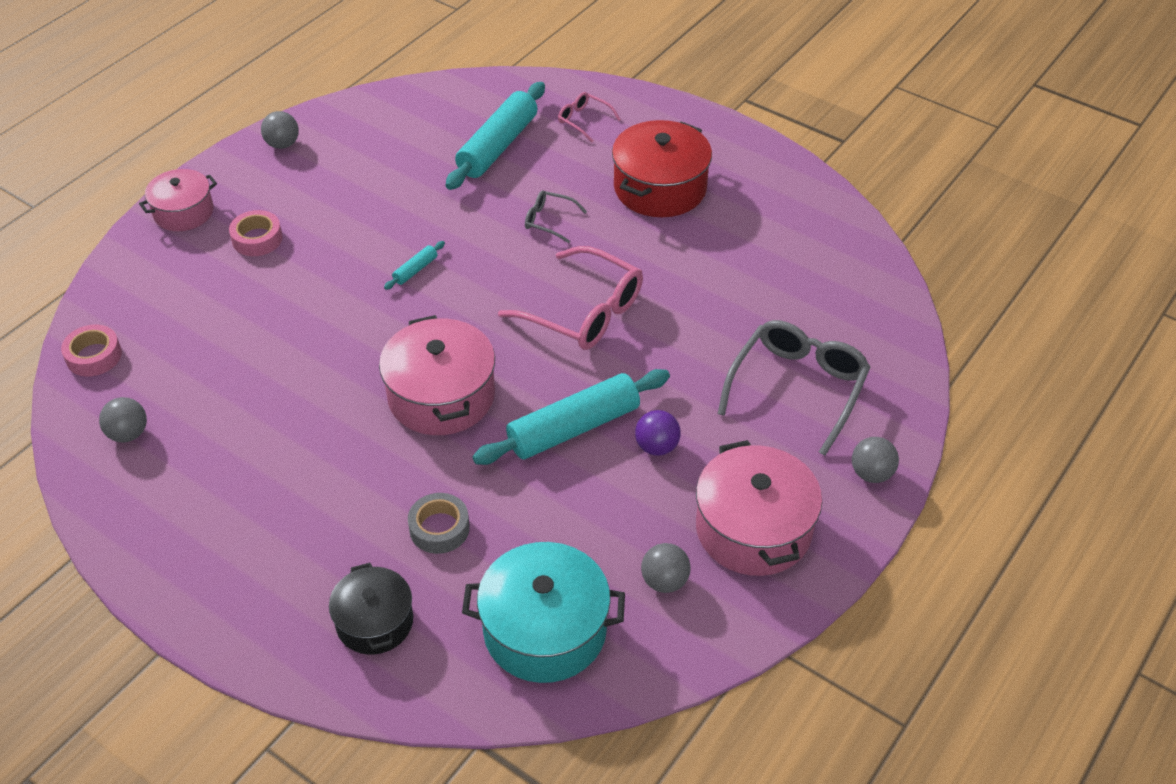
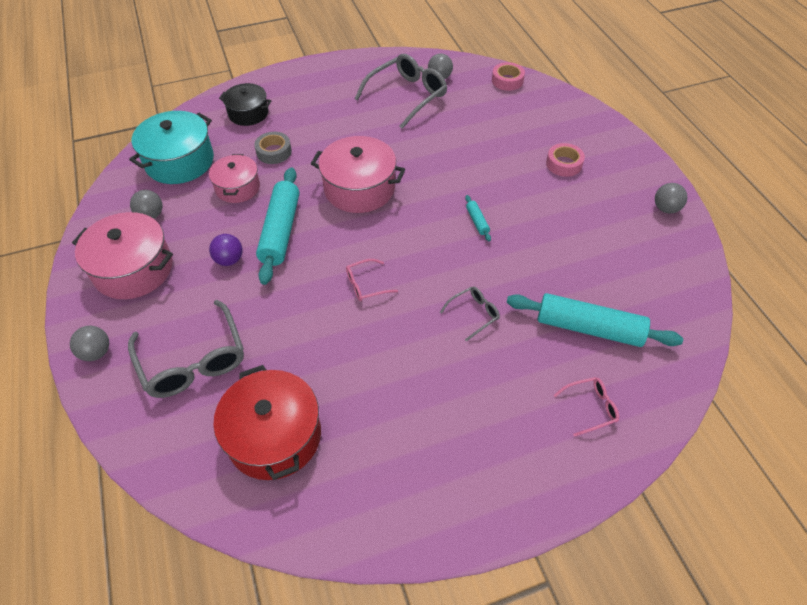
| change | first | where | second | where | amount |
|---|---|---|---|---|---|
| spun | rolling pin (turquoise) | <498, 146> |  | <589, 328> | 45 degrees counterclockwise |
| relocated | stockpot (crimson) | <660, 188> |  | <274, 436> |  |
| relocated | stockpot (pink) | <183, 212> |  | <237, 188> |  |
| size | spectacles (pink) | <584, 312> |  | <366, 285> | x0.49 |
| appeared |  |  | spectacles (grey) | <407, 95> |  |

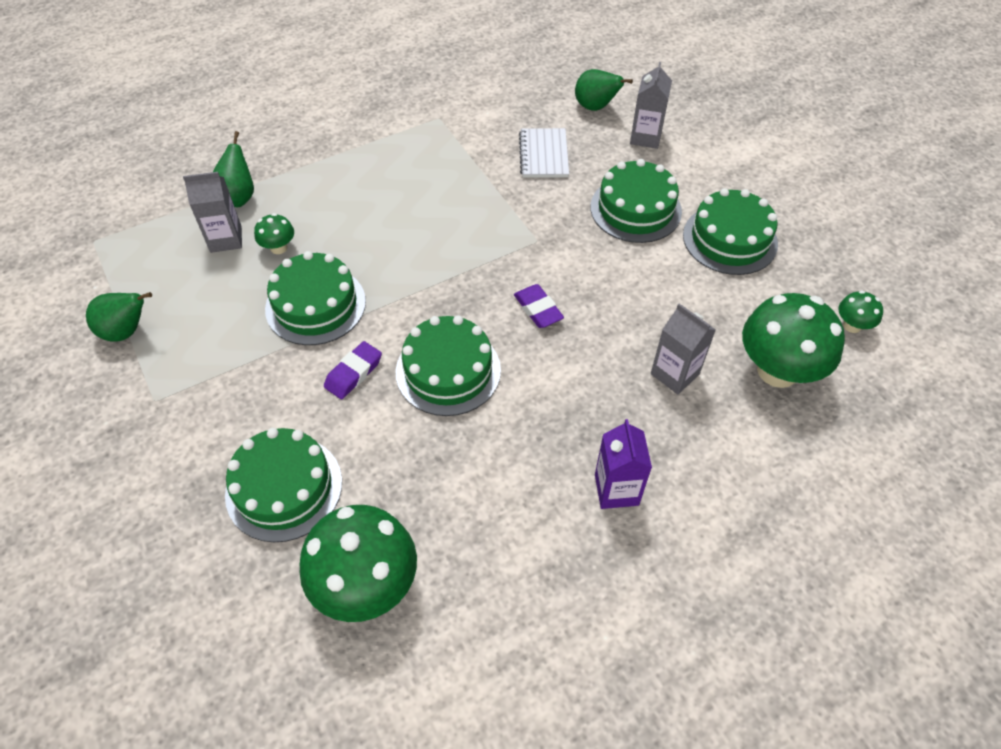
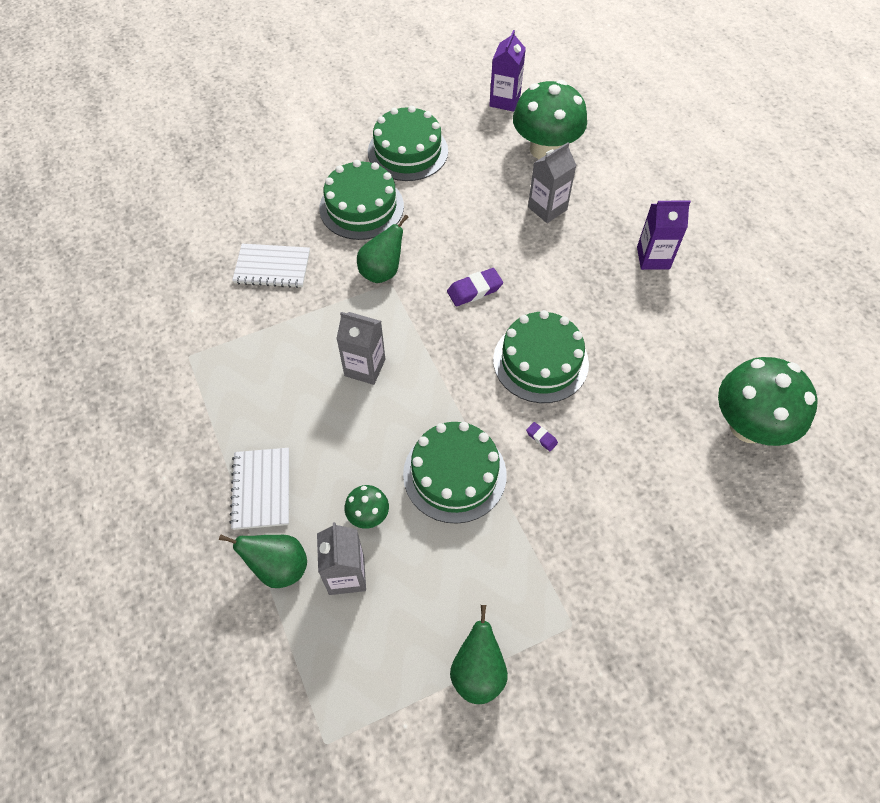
| change | first | where | second | where | amount |
|---|---|---|---|---|---|
| relocated | milk carton (grey) | <645, 137> |  | <365, 367> |  |
| relocated | toy pear (emerald) | <595, 107> |  | <382, 271> |  |
| exchanged | mushroom (emerald) | <852, 325> | milk carton (purple) | <505, 101> |  |
| size | eraser (purple) | <353, 373> |  | <541, 438> | x0.54 |
| missing | gateau (emerald) | <284, 488> |  |  |  |
| appeared |  |  | notebook (white) | <261, 489> |  |

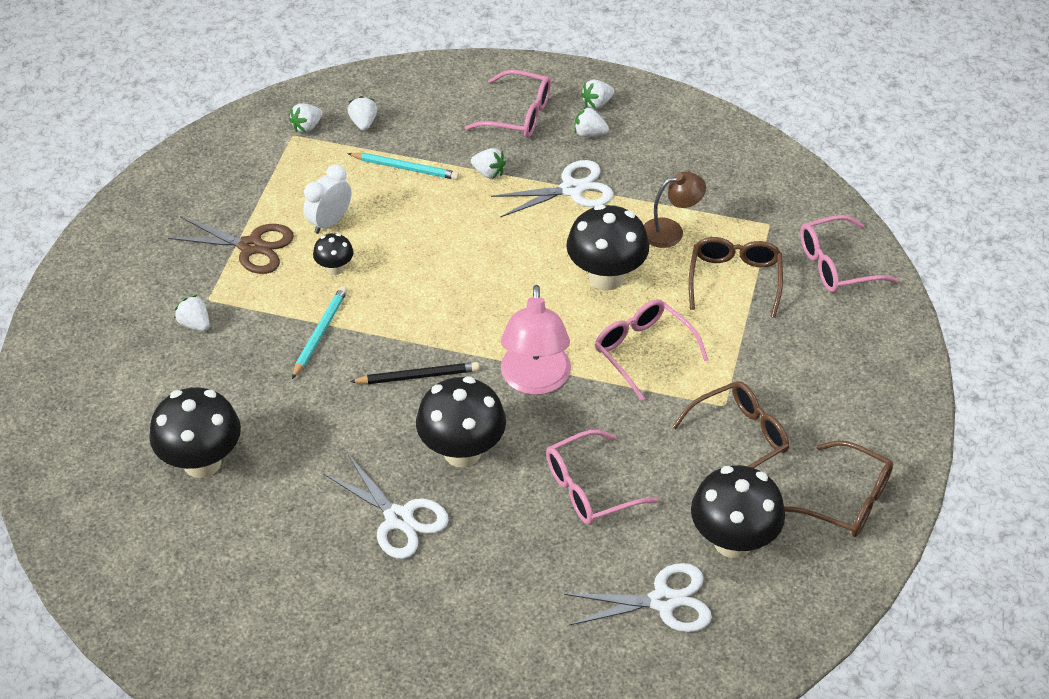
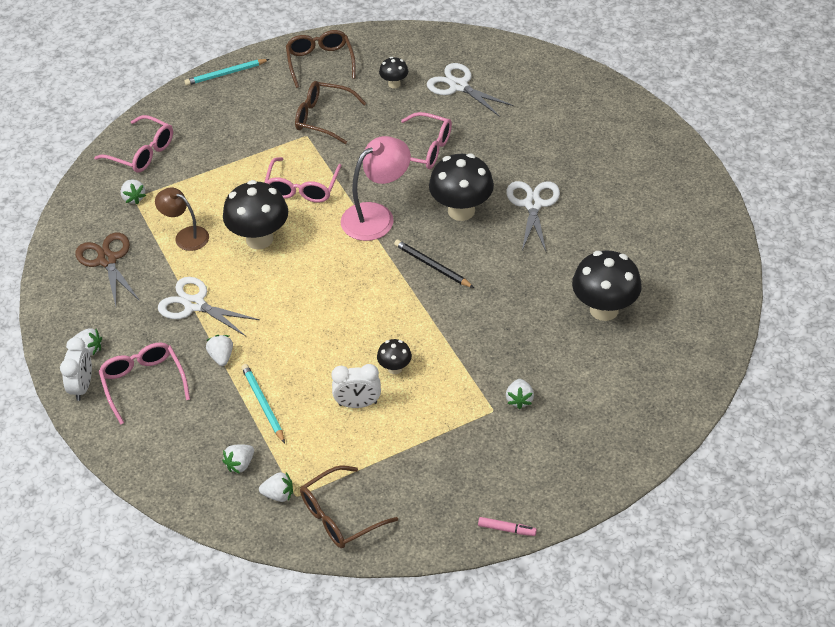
| change | first | where | second | where | amount |
|---|---|---|---|---|---|
| relocated | strawberry (white) | <589, 133> |  | <134, 198> |  |
| relocated | pair of scissors (dark brown) | <251, 246> |  | <107, 260> |  |
| relocated | spectacles (dark brown) | <734, 279> |  | <339, 516> |  |
| relocated | pencil (turquoise) | <320, 333> |  | <226, 74> |  |
| size | mushroom (ebony) | <733, 541> |  | <394, 84> | x0.50 |
| appeared |  |  | clock (white) | <82, 386> |  |
| appeared |  |  | felt pen (pink) | <506, 529> |  |

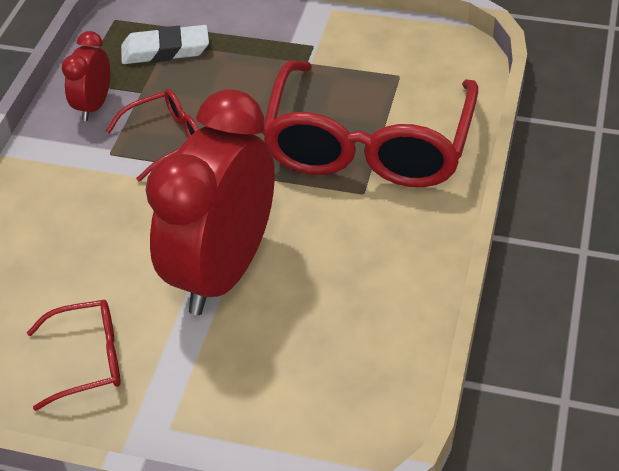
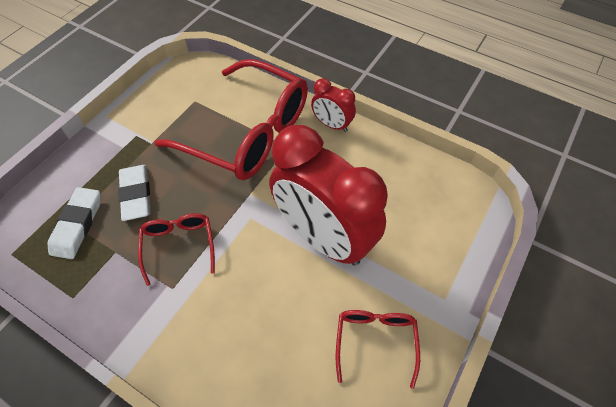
| change | first | where | second | where | amount |
|---|---|---|---|---|---|
| relocated | clock (crimson) | <94, 106> |  | <332, 125> |  |
| appeared |  |  | eraser (white) | <136, 195> |  |

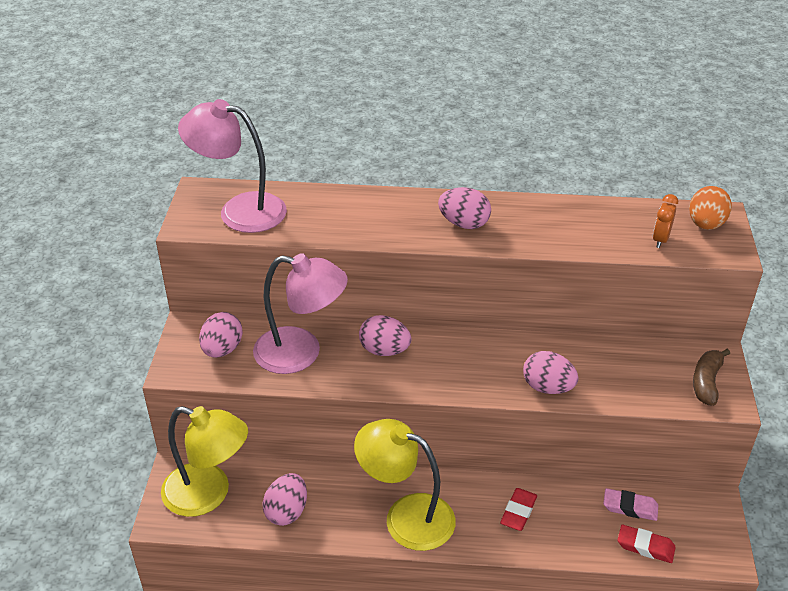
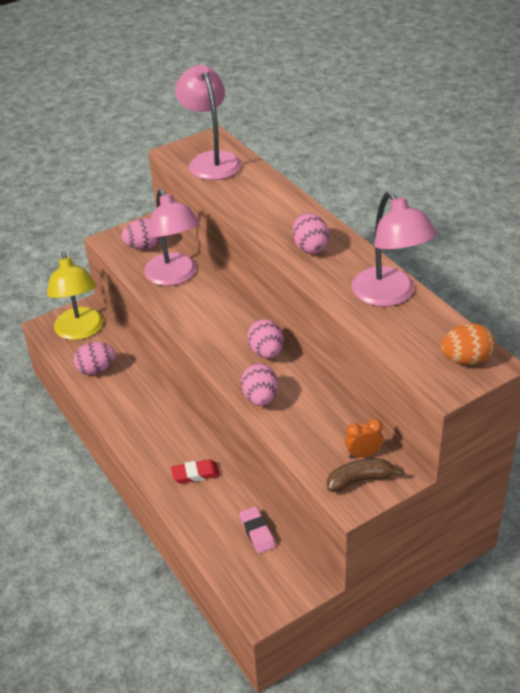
| change | first | where | second | where | amount |
|---|---|---|---|---|---|
| relocated | clock (orange-coloured) | <660, 239> |  | <363, 454> |  |
| relocated | toy egg (pink) | <384, 350> |  | <266, 352> |  |
| missing | lamp (golden) | <406, 516> |  |  |  |
| missing | eraser (crimson) | <645, 546> |  |  |  |
| appeared |  |  | lamp (pink) | <390, 295> |  |

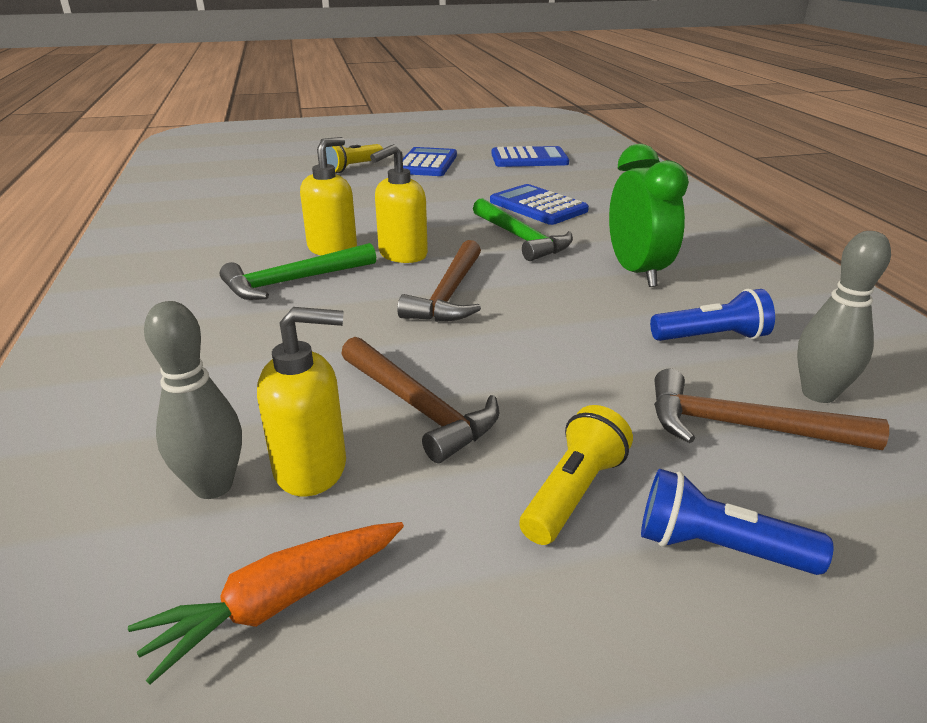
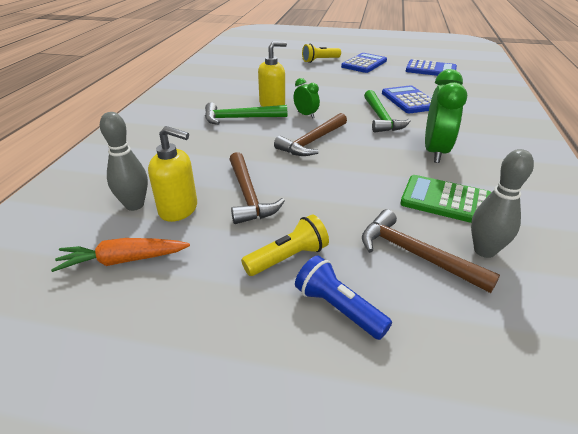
| change | first | where | second | where | amount |
|---|---|---|---|---|---|
| exchanged | pump bottle (golden) | <402, 255> | clock (emerald) | <306, 115> |  |
| exchanged | torch (royal blue) | <711, 337> | adding machine (emerald) | <446, 201> |  |

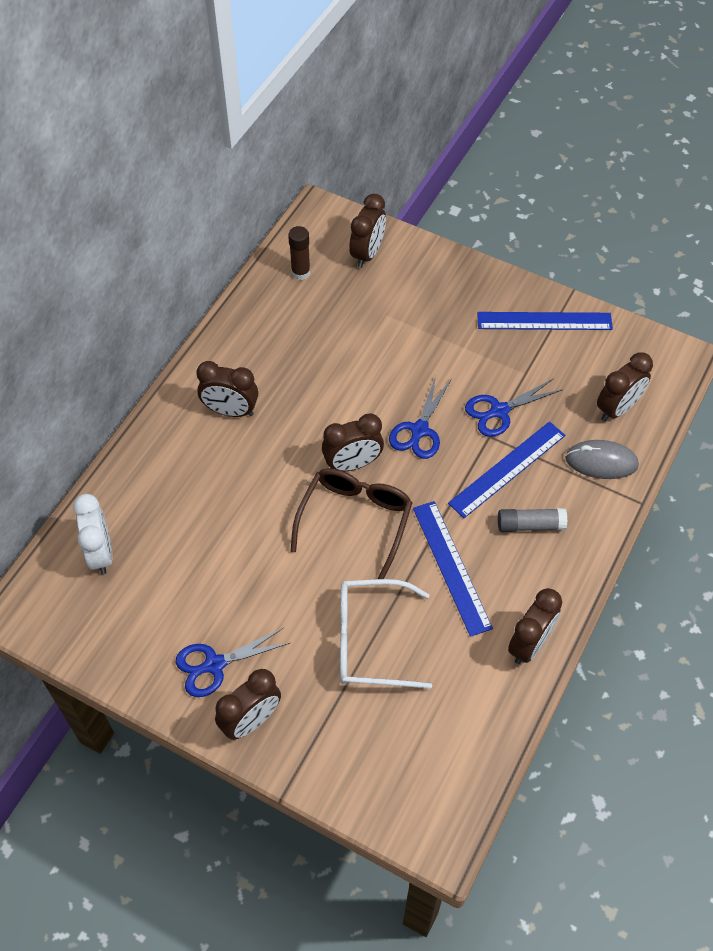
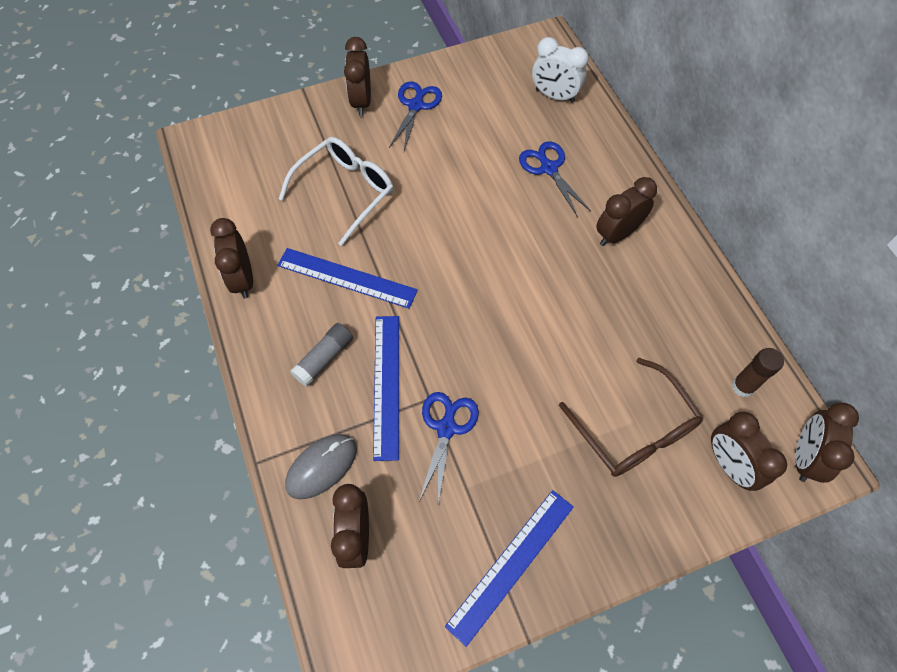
| change | first | where | second | where | amount |
|---|---|---|---|---|---|
| relocated | pair of scissors (royal blue) | <419, 431> |  | <548, 168> |  |
| relocated | clock (dark brown) | <352, 464> |  | <804, 457> |  |
| relocated | spectacles (dark brown) | <355, 520> |  | <634, 430> |  |

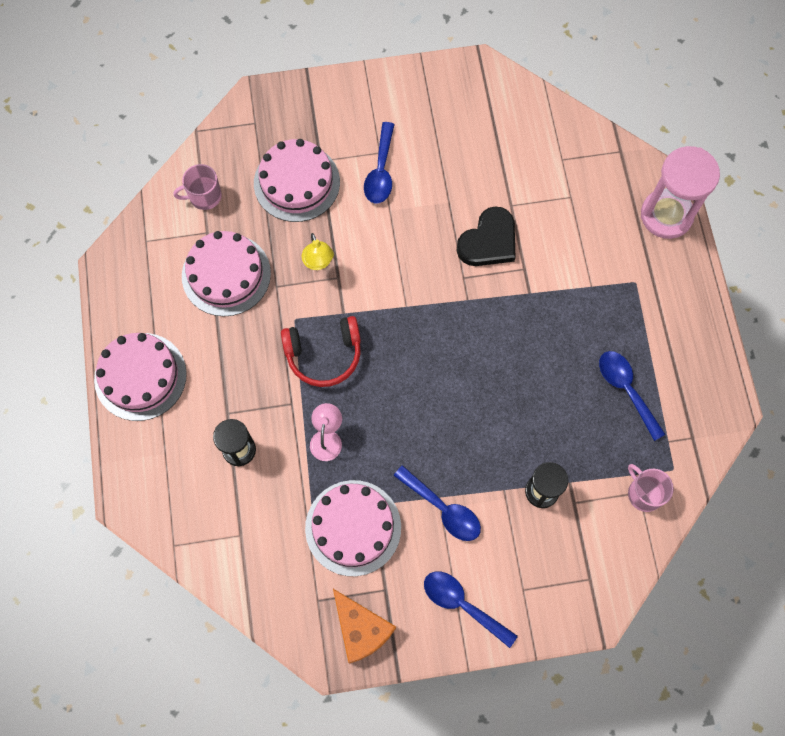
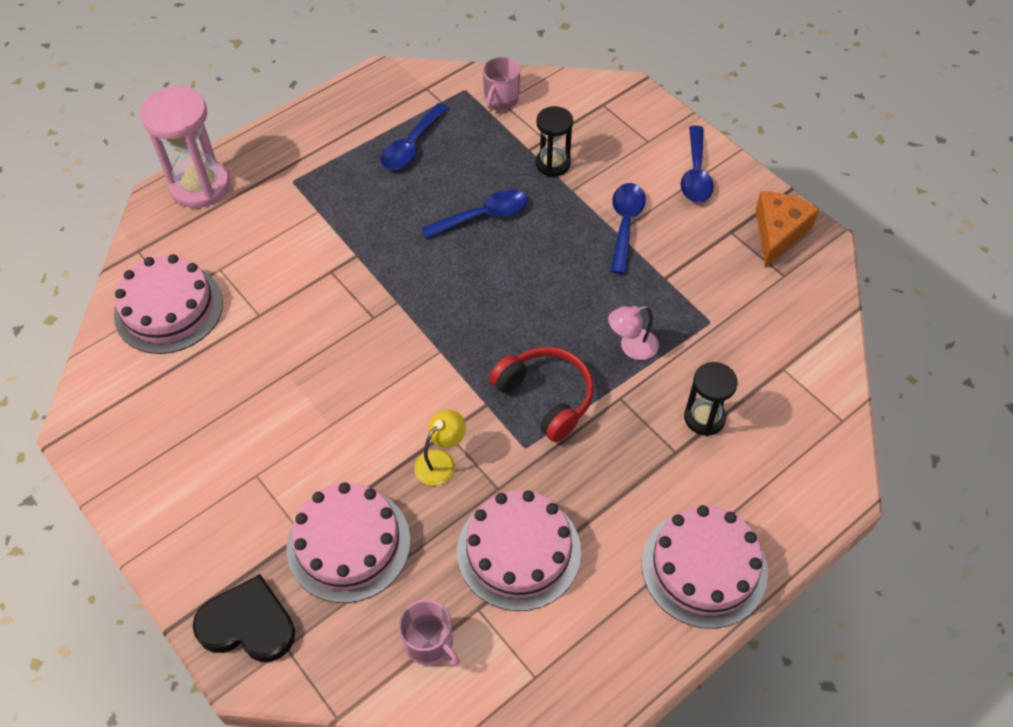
| change | first | where | second | where | amount |
|---|---|---|---|---|---|
| relocated | spoon (royal blue) | <381, 171> |  | <483, 216> |  |
| relocated | love heart (ebony) | <488, 241> |  | <248, 624> |  |
| relocated | gateau (pink) | <353, 527> |  | <169, 309> |  |

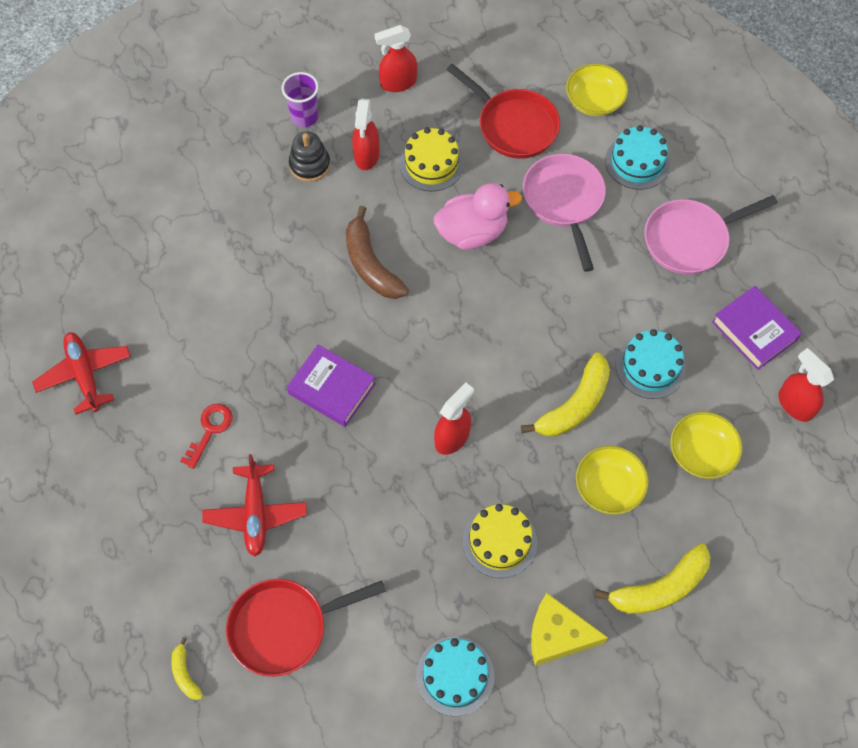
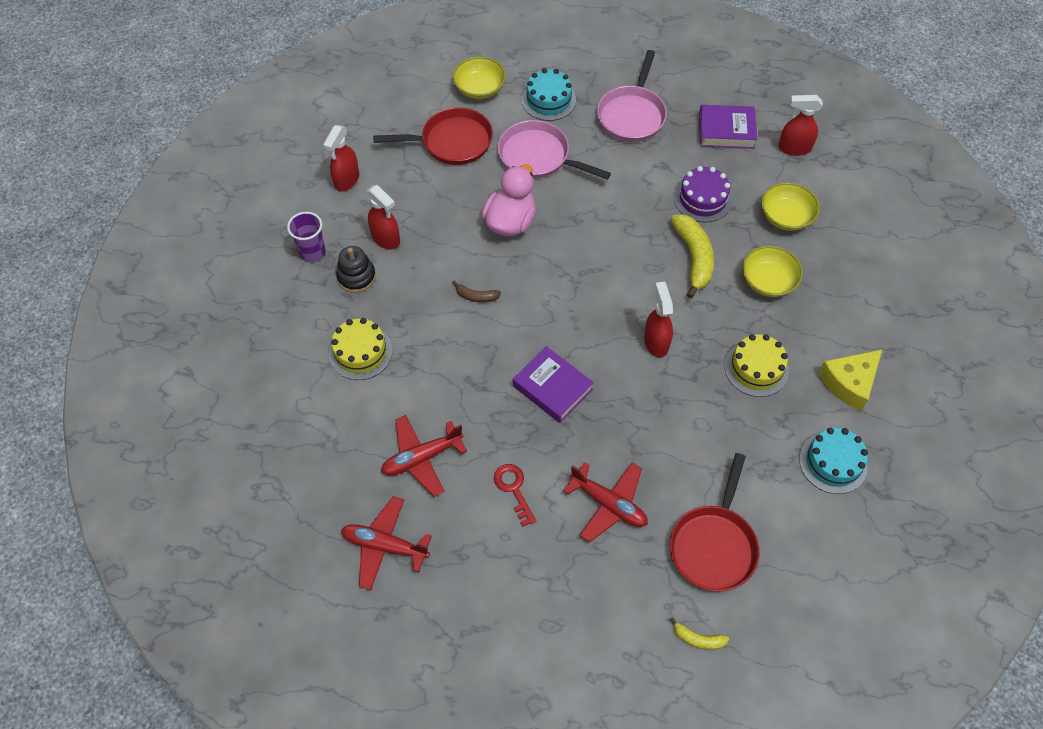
| change | first | where | second | where | amount |
|---|---|---|---|---|---|
| relocated | gateau (golden) | <431, 164> |  | <360, 352> |  |
| size | banana fruit (dark brown) | <371, 264> |  | <476, 296> | x0.50 |
| colour | gateau (turquoise) | <650, 366> | gateau (purple) | <702, 199> |  |
| spun | book (purple) | <331, 389> |  | <552, 388> | 60 degrees clockwise |
| missing | banana fruit (golden) | <659, 588> |  |  |  |
| appeared |  |  | toy plane (crimson) | <422, 458> |  |

